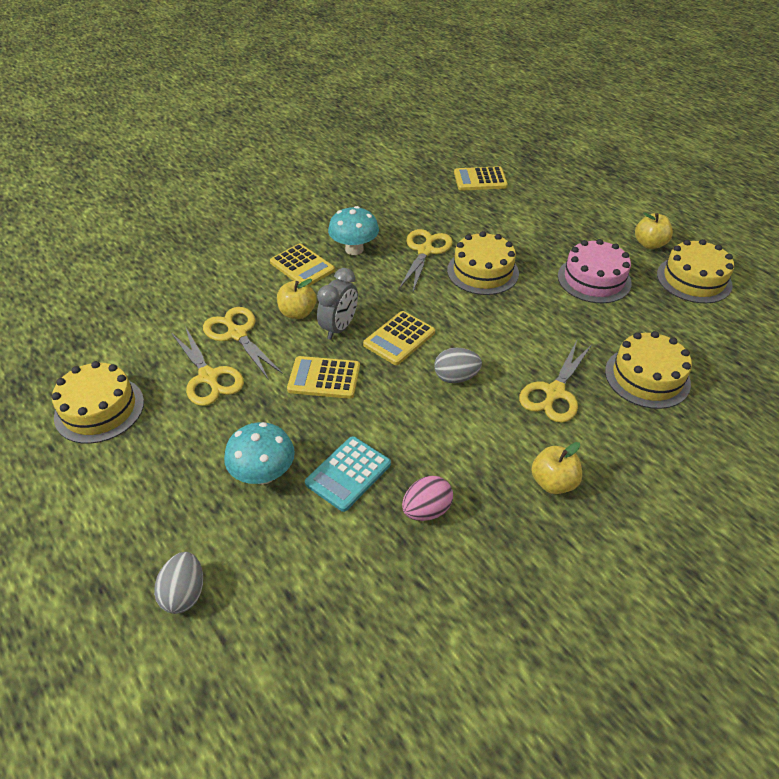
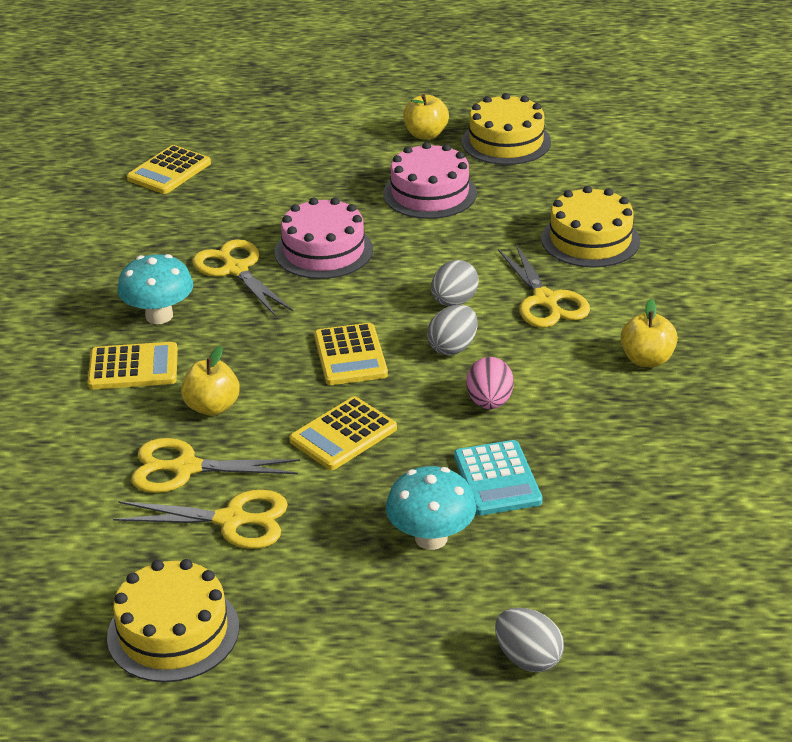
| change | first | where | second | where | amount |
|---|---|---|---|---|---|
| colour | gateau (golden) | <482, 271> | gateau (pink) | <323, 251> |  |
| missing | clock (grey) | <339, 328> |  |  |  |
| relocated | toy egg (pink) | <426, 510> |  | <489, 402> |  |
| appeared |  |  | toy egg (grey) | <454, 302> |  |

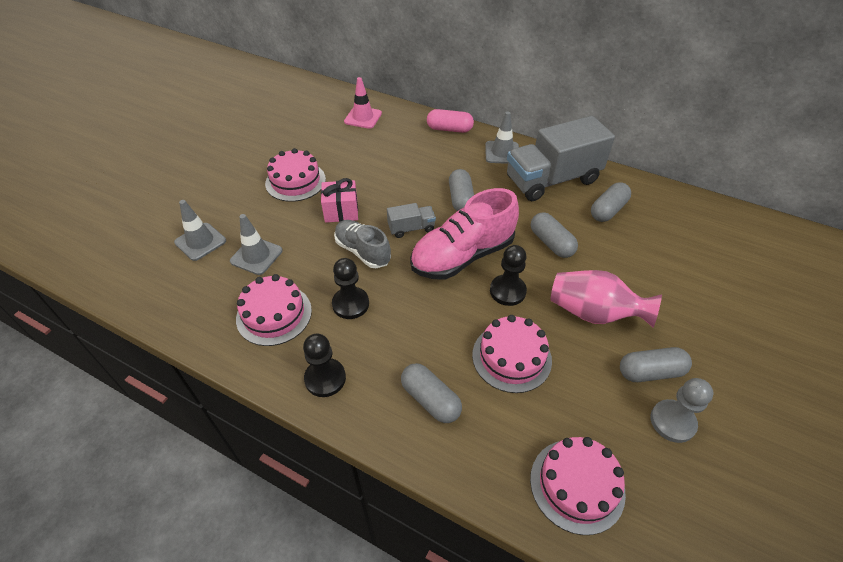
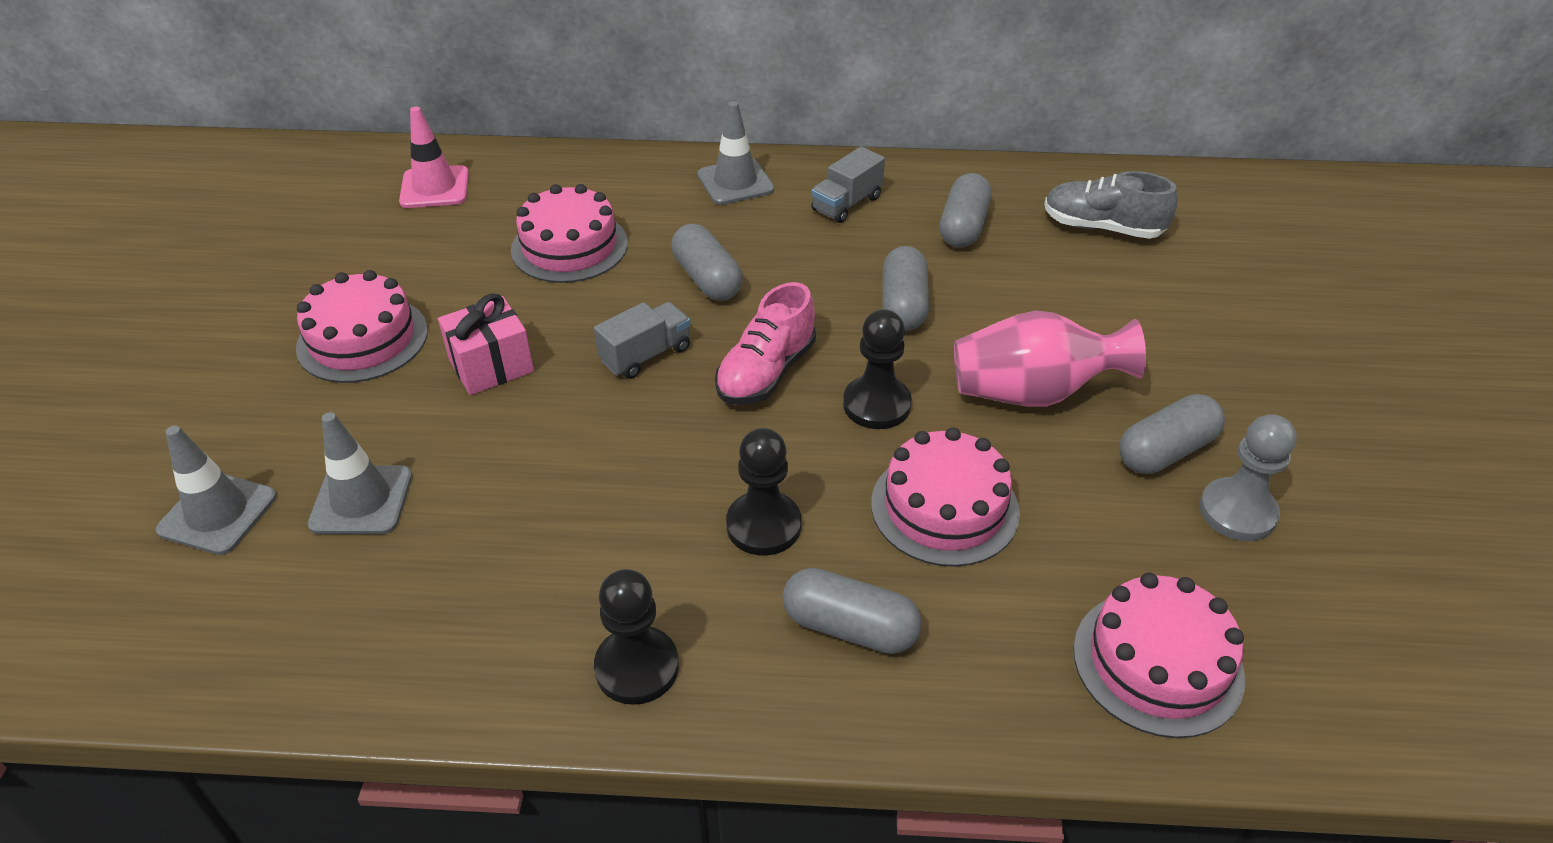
| change | first | where | second | where | amount |
|---|---|---|---|---|---|
| missing | pill (pink) | <449, 129> |  |  |  |
| size | truck (grey) | <552, 180> |  | <846, 204> | x0.45 |
| size | lace-up shoe (pink) | <462, 256> |  | <766, 372> | x0.62 |
| spun | pill (grey) | <551, 243> |  | <903, 305> | 60 degrees clockwise |
| relocated | lace-up shoe (grey) | <363, 251> |  | <1102, 227> |  |
| relocated | chess pawn (ebony) | <350, 304> |  | <763, 525> |  |
| relocated | gateau (pink) | <274, 314> |  | <569, 246> |  |

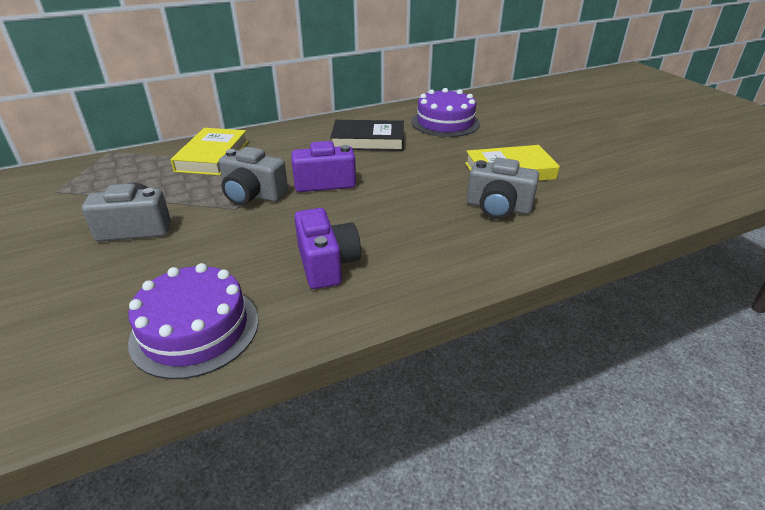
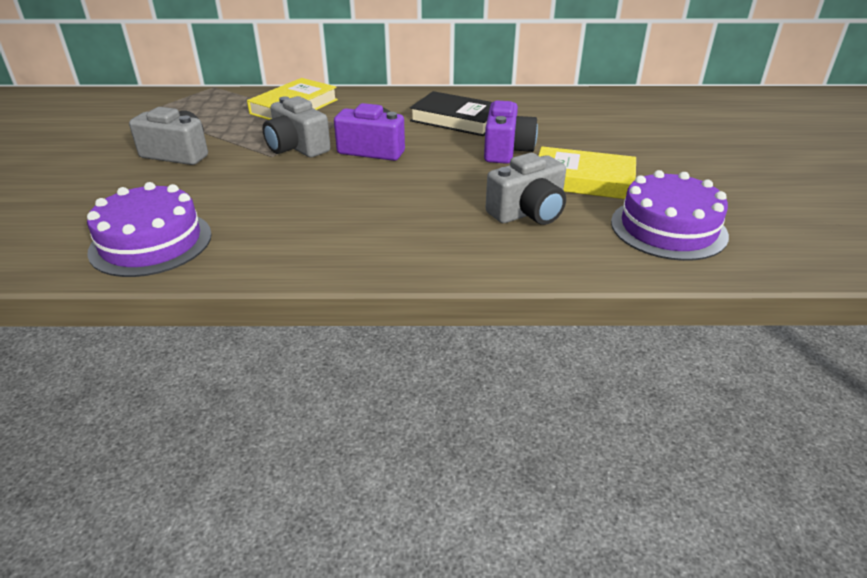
| change | first | where | second | where | amount |
|---|---|---|---|---|---|
| relocated | gateau (purple) | <445, 122> |  | <668, 228> |  |
| spun | photo camera (grey) | <498, 207> |  | <528, 213> | 75 degrees counterclockwise |
| relocated | photo camera (purple) | <327, 264> |  | <506, 150> |  |

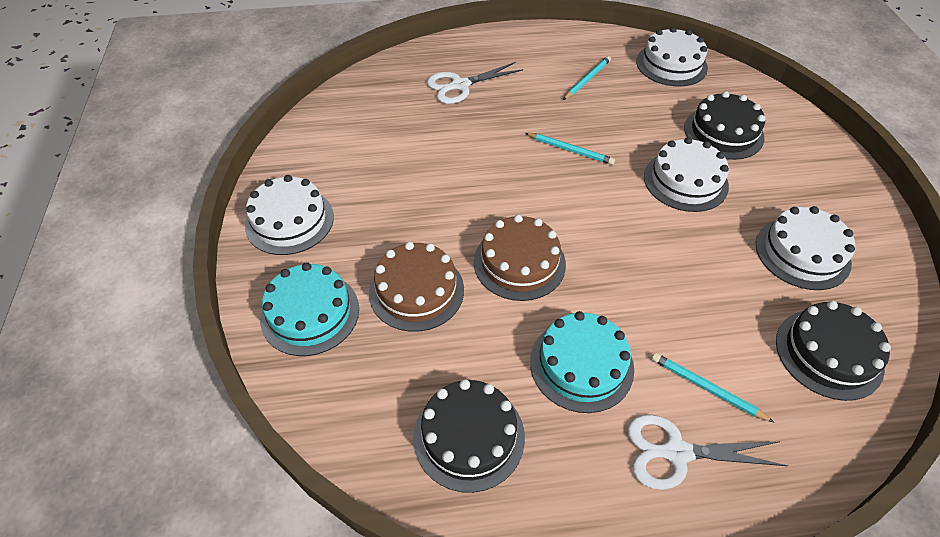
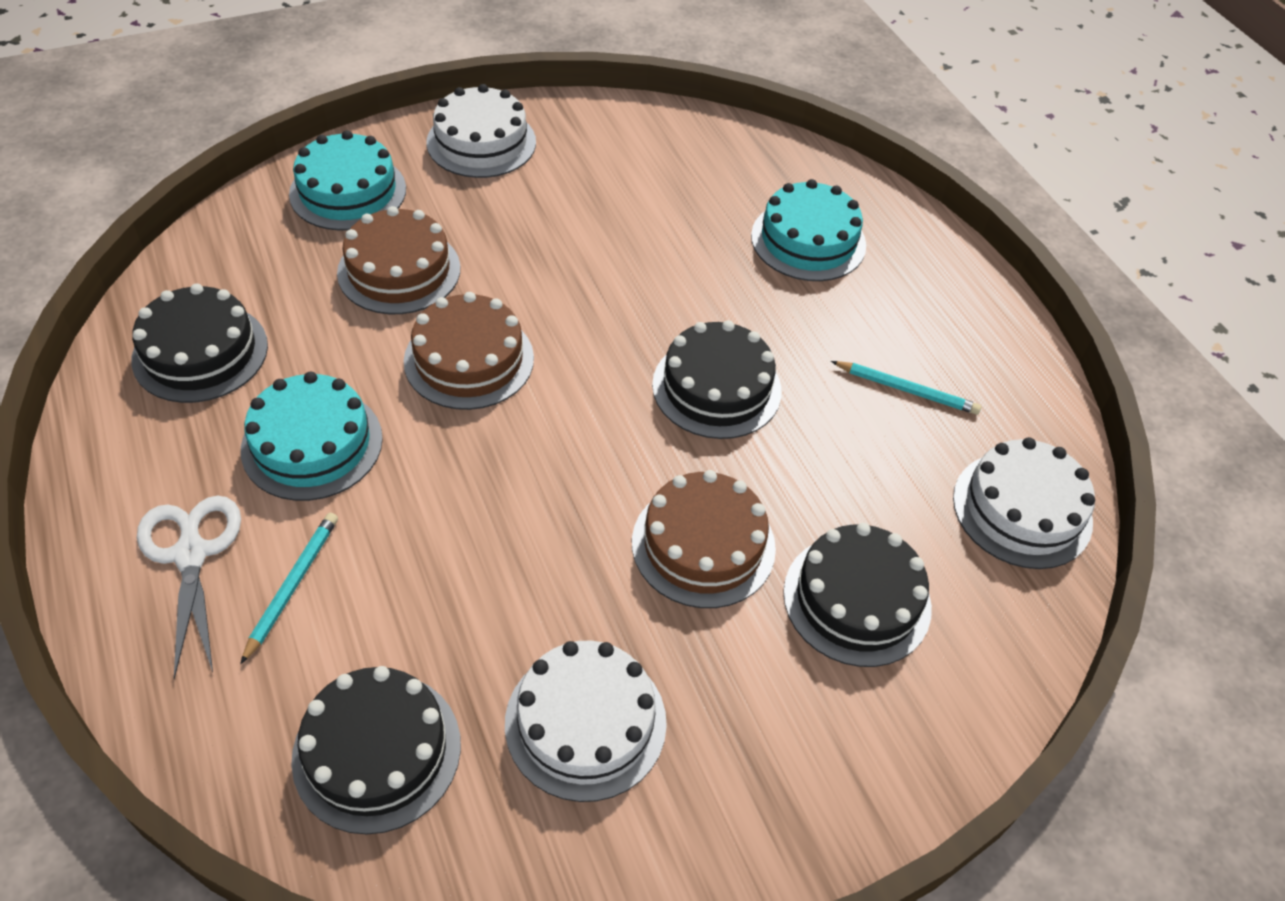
| change | first | where | second | where | amount |
|---|---|---|---|---|---|
| exchanged | pair of scissors (white) | <459, 86> | gateau (turquoise) | <808, 240> |  |
| exchanged | pencil (turquoise) | <570, 150> | gateau (ebony) | <716, 387> |  |
| colour | gateau (white) | <685, 181> | gateau (dark brown) | <703, 545> |  |

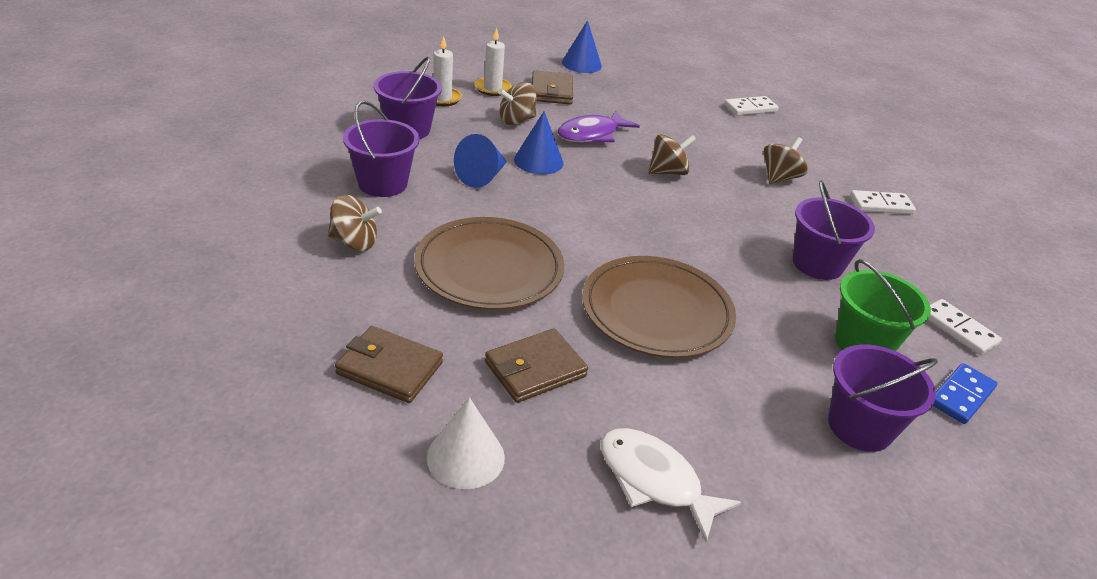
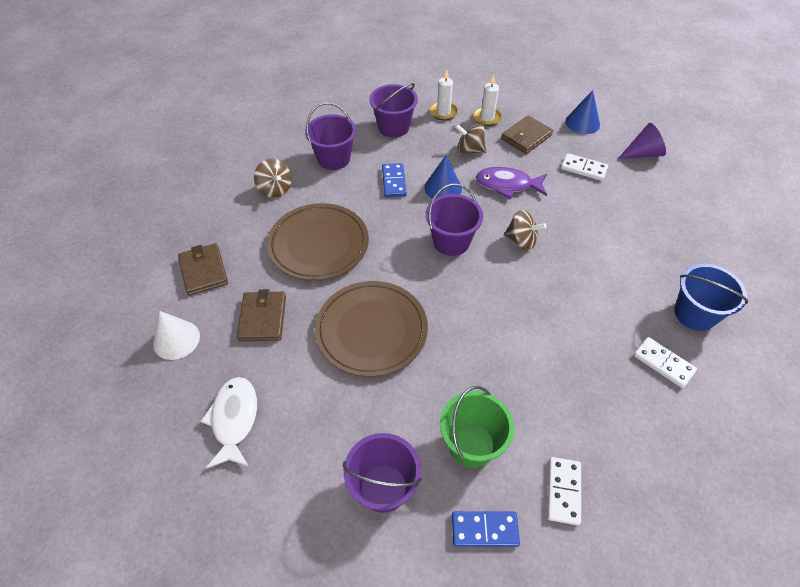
| change | first | where | second | where | amount |
|---|---|---|---|---|---|
| relocated | domino (white) | <750, 108> |  | <583, 168> |  |
| exchanged | cone (royal blue) | <482, 176> | domino (royal blue) | <394, 182> |  |
| missing | whirligig (dark brown) | <779, 178> |  |  |  |
| relocated | sand bucket (purple) | <817, 264> |  | <451, 242> |  |
| spun | billfold (dark brown) | <535, 369> |  | <263, 318> | 75 degrees clockwise |
| appeared |  |  | cone (purple) | <643, 153> |  |
| appeared |  |  | sand bucket (royal blue) | <694, 314> |  |

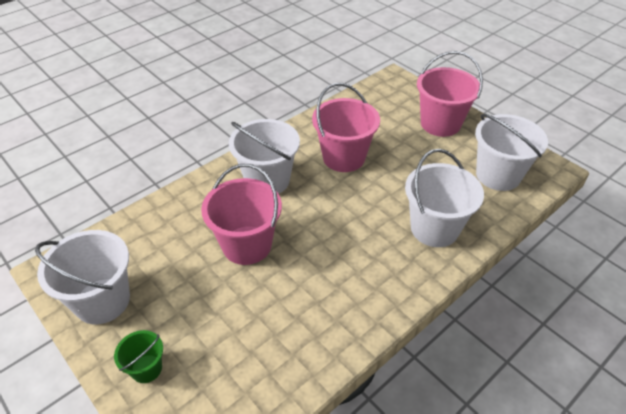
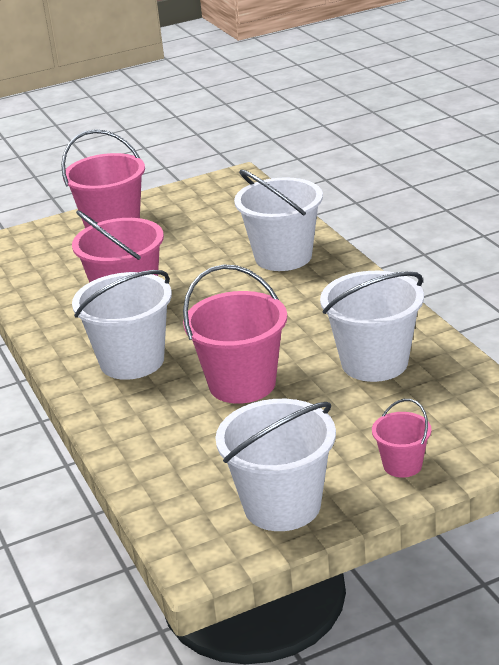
| change | first | where | second | where | amount |
|---|---|---|---|---|---|
| relocated | sand bucket (white) | <498, 175> |  | <374, 363> |  |
| colour | sand bucket (emerald) | <146, 368> | sand bucket (pink) | <402, 465> |  |

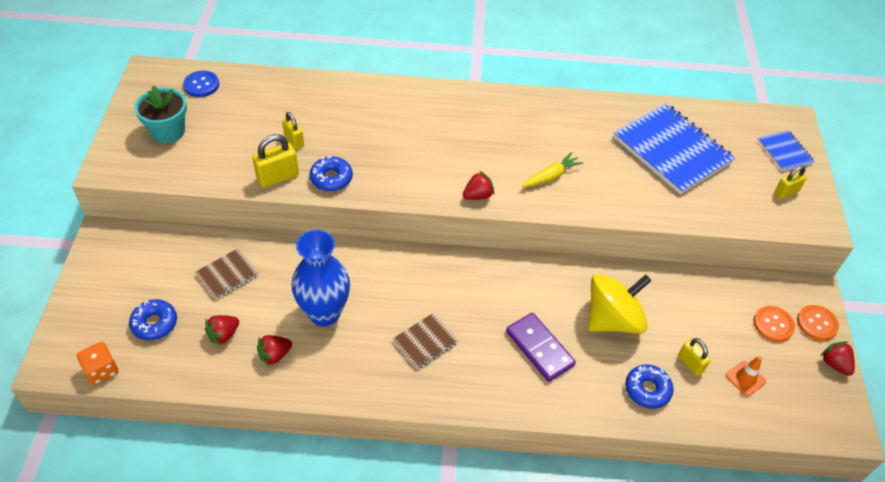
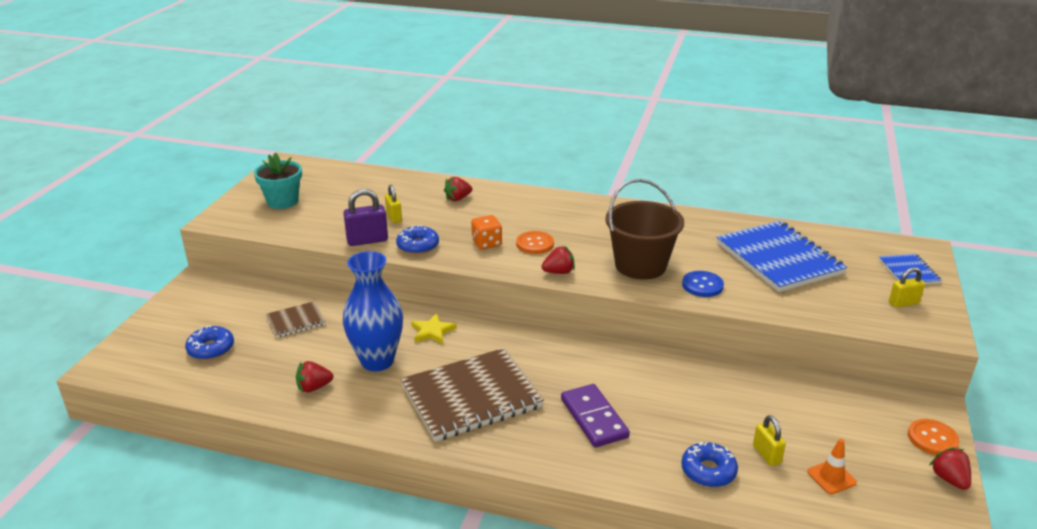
| change | first | where | second | where | amount |
|---|---|---|---|---|---|
| relocated | shirt button (royal blue) | <201, 85> |  | <702, 285> |  |
| colour | small lock (golden) | <278, 177> | small lock (purple) | <367, 240> |  |
| exchanged | toy carrot (golden) | <551, 176> | sand bucket (dark brown) | <640, 265> |  |
| missing | whirligig (golden) | <613, 319> |  |  |  |
| relocated | shirt button (orange-coloured) | <773, 324> |  | <535, 244> |  |
| size | notebook (dark brown) | <425, 342> |  | <471, 397> | x2.06 |
| relocated | strawberry (crimson) | <223, 335> |  | <458, 198> |  |
| relocated | dice (orange-coloured) | <102, 370> |  | <486, 243> |  |
| appeared |  |  | five-pointed star (golden) | <432, 331> |  |

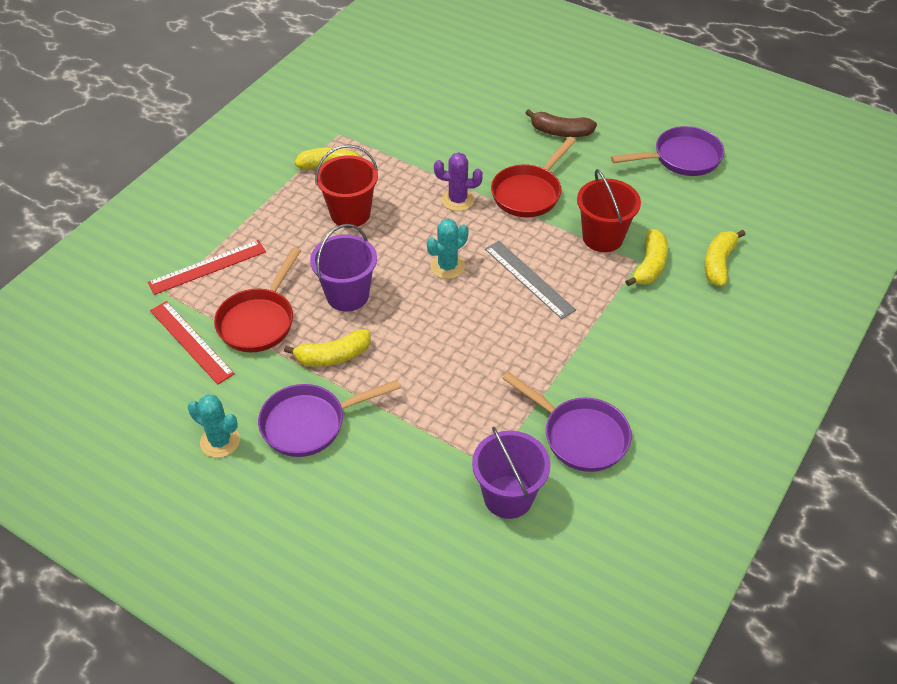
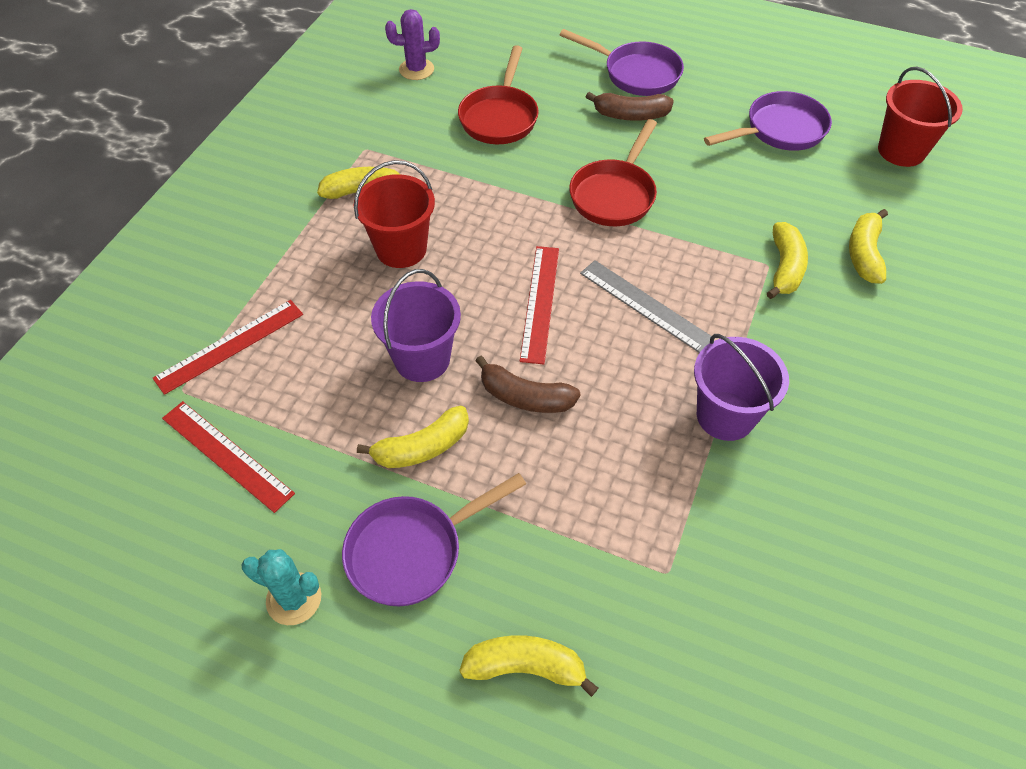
| change | first | where | second | where | amount |
|---|---|---|---|---|---|
| relocated | saguaro cactus (purple) | <458, 200> |  | <416, 69> |  |
| relocated | sand bucket (crimson) | <602, 237> |  | <901, 151> |  |
| exchanged | saguaro cactus (turquoise) | <447, 266> | straightedge (crimson) | <540, 303> |  |
| relocated | skillet (crimson) | <259, 321> |  | <500, 117> |  |
| relocated | skillet (purple) | <580, 435> |  | <636, 73> |  |
| relocated | sand bucket (purple) | <508, 497> |  | <725, 415> |  |
| appeared |  |  | banana fruit (dark brown) | <525, 397> |  |
| appeared |  |  | banana fruit (golden) | <526, 667> |  |

